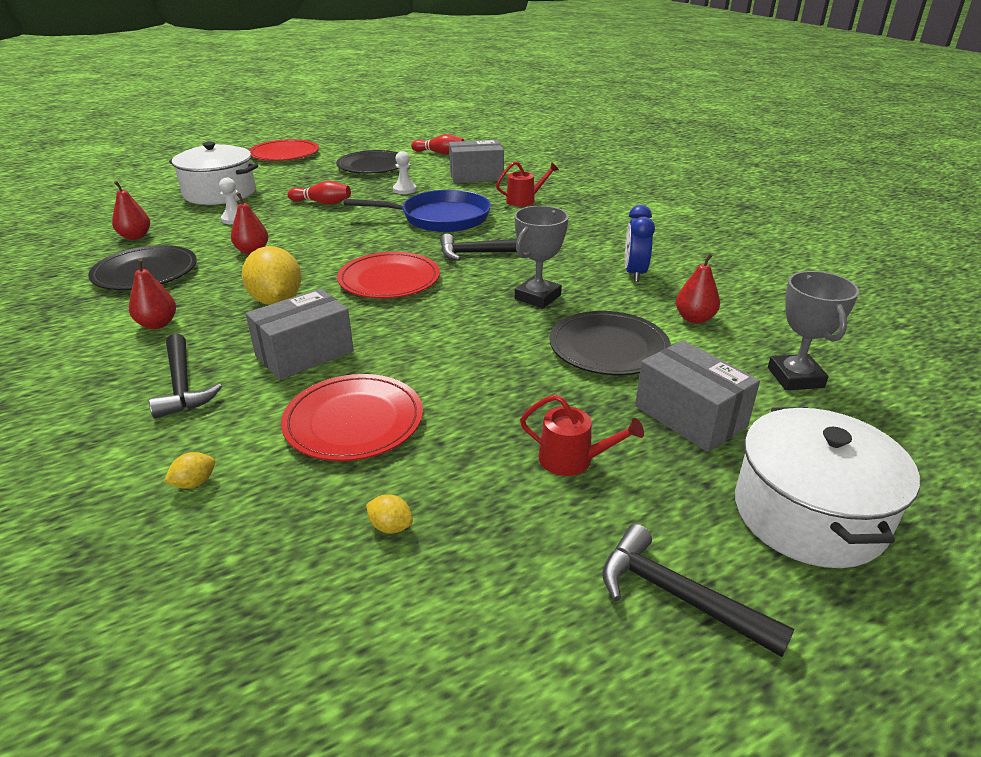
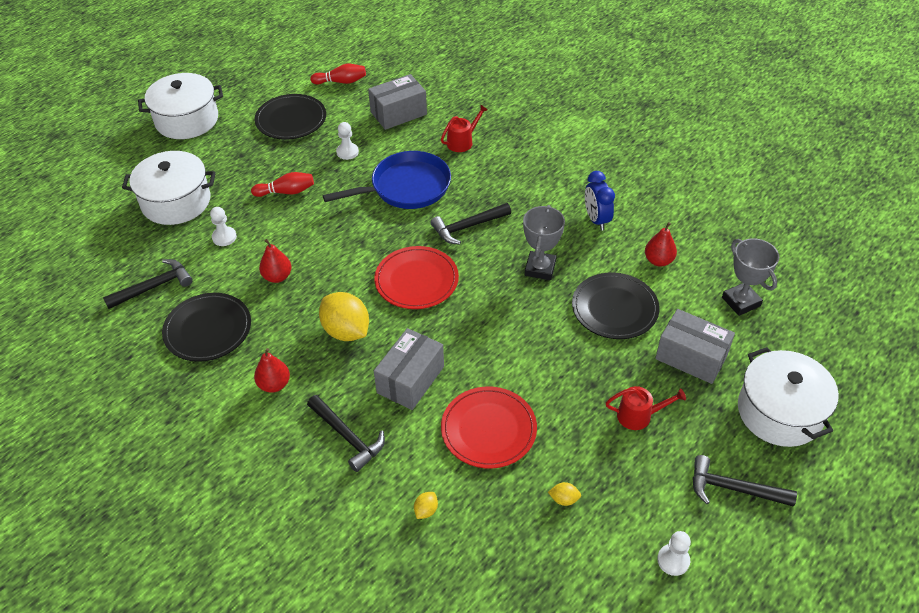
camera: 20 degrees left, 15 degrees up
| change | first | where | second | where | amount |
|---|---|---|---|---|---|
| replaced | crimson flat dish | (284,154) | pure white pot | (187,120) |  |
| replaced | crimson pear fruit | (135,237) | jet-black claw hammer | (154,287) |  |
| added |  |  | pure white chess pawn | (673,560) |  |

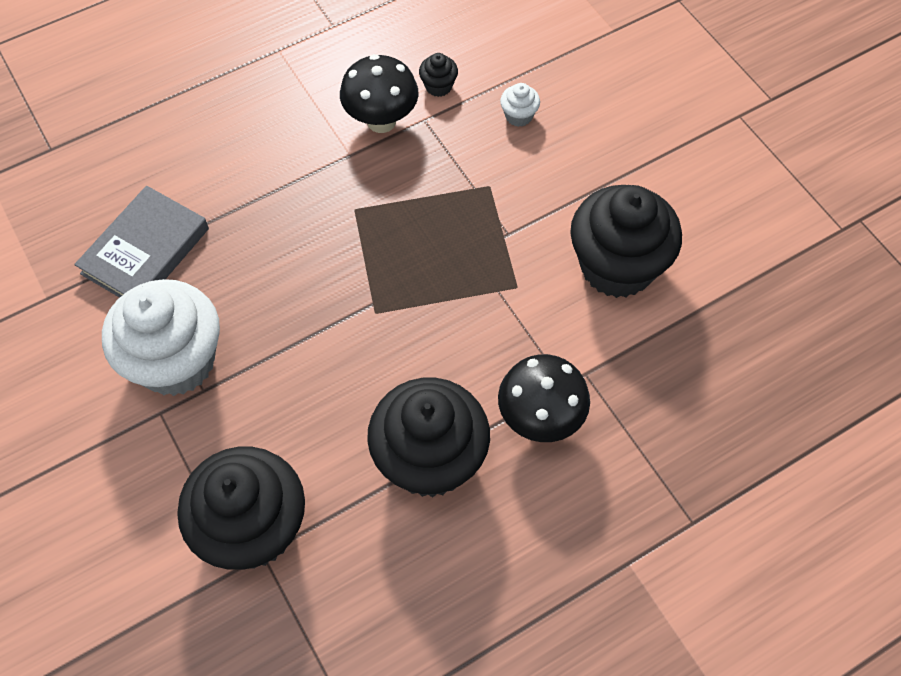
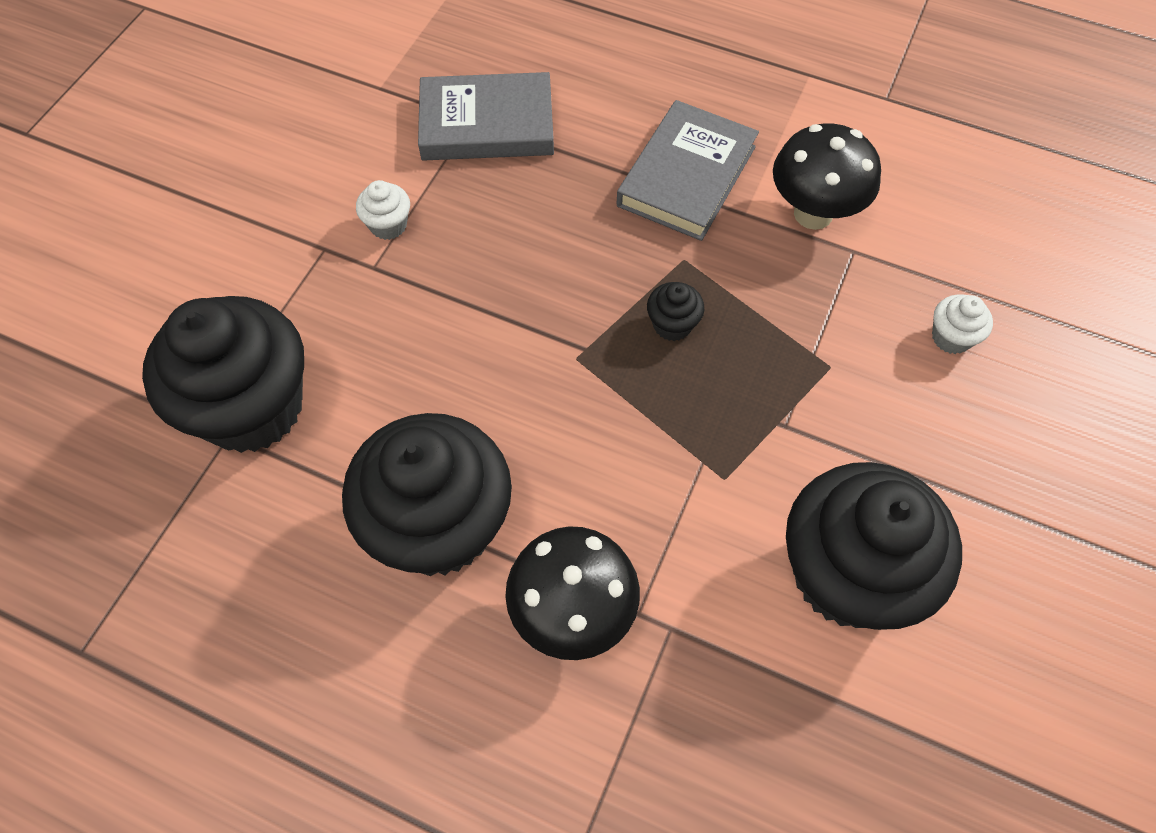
camera: 55 degrees right, 0 degrees up
| change | first | where | second | where | amount |
|---|---|---|---|---|---|
| moved | jet-black cupcake | (438,86) |  | (672,324) |  |
| resized | pure white cupcake | (176,361) |  | (388,225) | x0.40 |
| added |  |  | gray book | (687,176) |  |

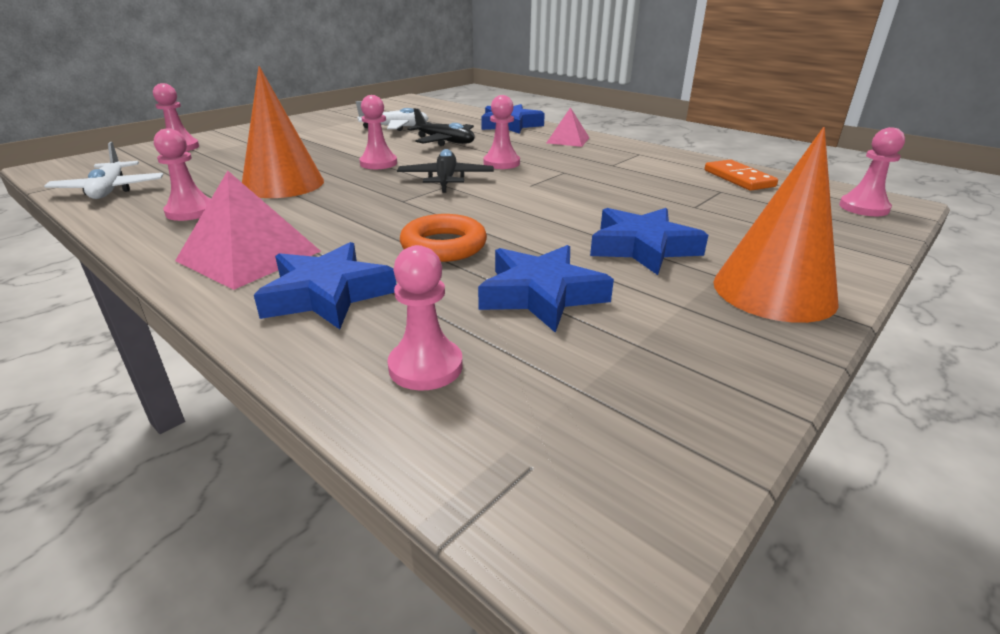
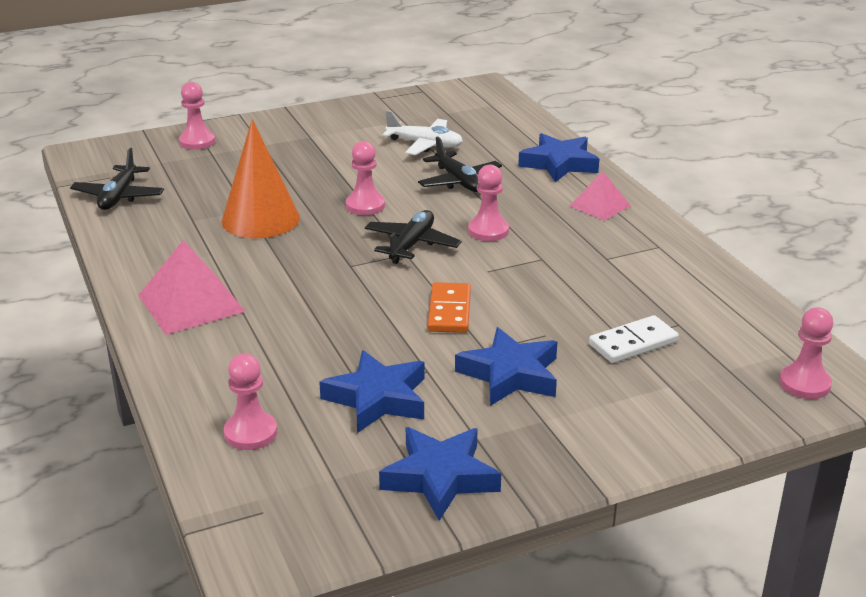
camera: 25 degrees right, 0 degrees up
| change | first | where | second | where | amount |
|---|---|---|---|---|---|
| removed | bright orange cone shape | (774,291) |  |  |  |
| removed | rosy chess pawn | (191,211) |  |  |  |
| recoloured | pure white aeroplane | (110,190) | jet-black aeroplane | (119,196) |  |
| moved | bright orange domino tile | (738,178) |  | (449,311) |  |
| removed | bright orange torus | (443,246) |  |  |  |
| moved | blue star shape | (327,294) |  | (440,477) |  |
| added |  |  | pure white domino tile | (633,343) |  |

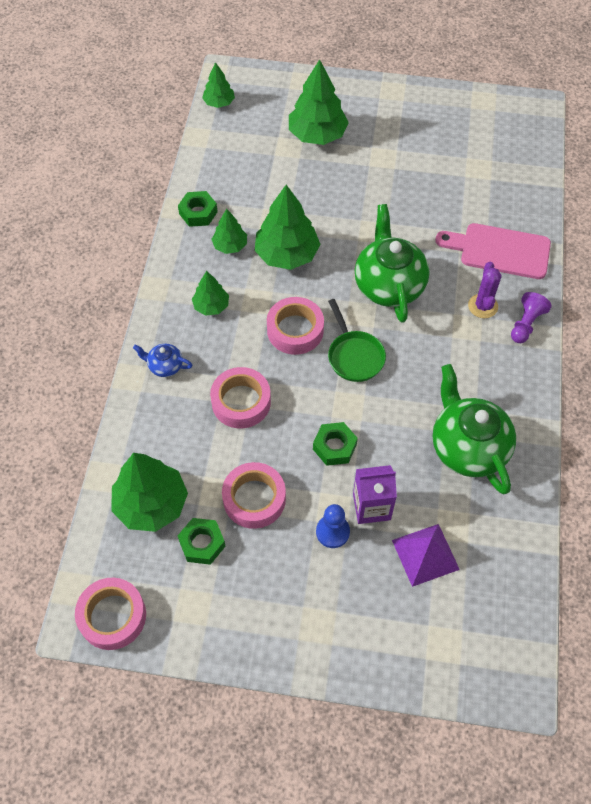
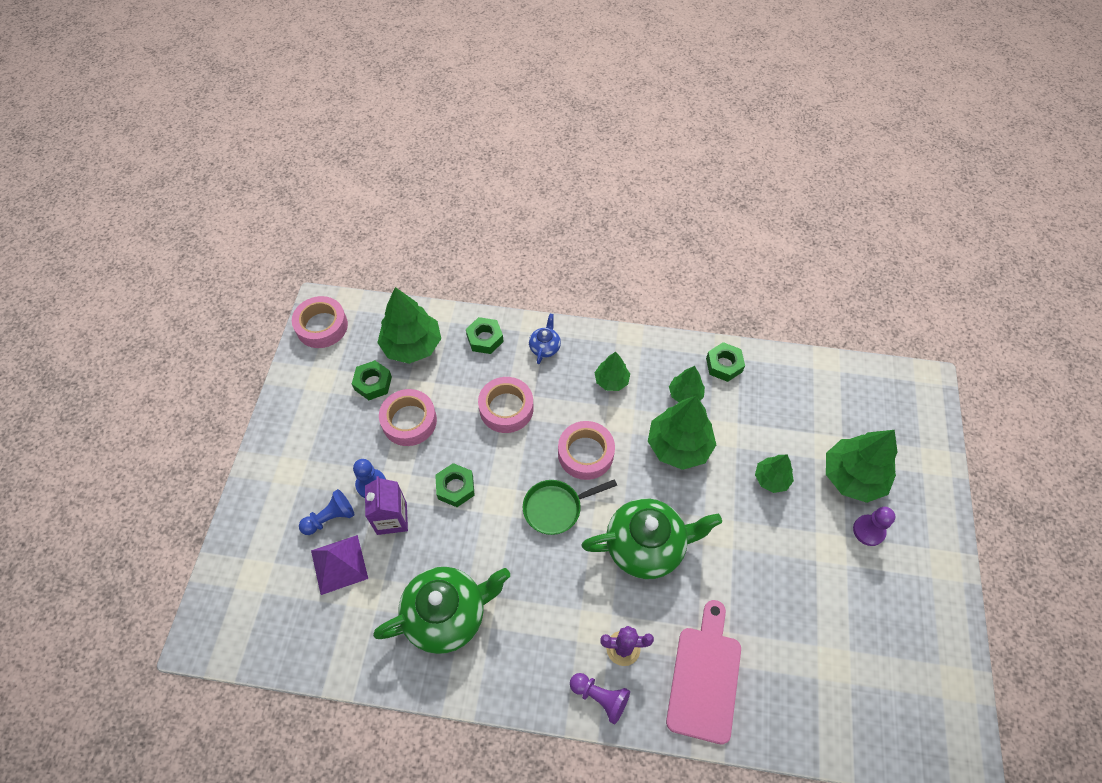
camera: 90 degrees right, 0 degrees up
| change | first | where | second | where | amount |
|---|---|---|---|---|---|
| moved | green toy tree | (219,103) |  | (771,479) |  |
| added |  |  | green hex nut | (485,339) |  |
| added |  |  | blue chess pawn | (330,518) |  |
| added |  |  | royal purple chess pawn | (868,530) |  |

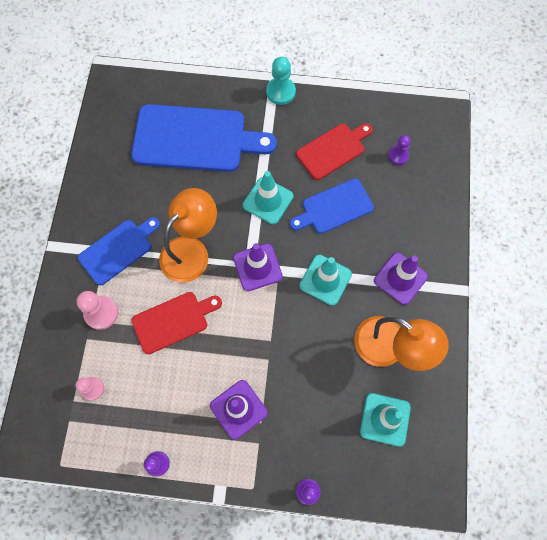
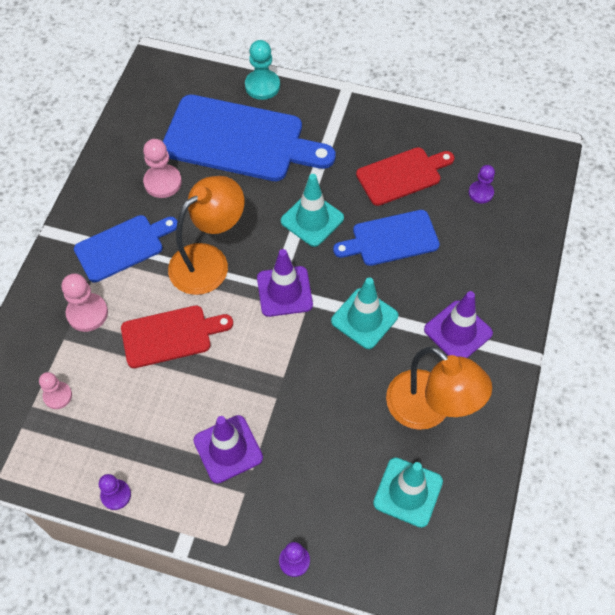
camera: 10 degrees right, 10 degrees down
| change | first | where | second | where | amount |
|---|---|---|---|---|---|
| moved | turquoise chess pawn | (280,92) |  | (262,86) |  |
| added |  |  | rosy chess pawn | (163,182) |  |

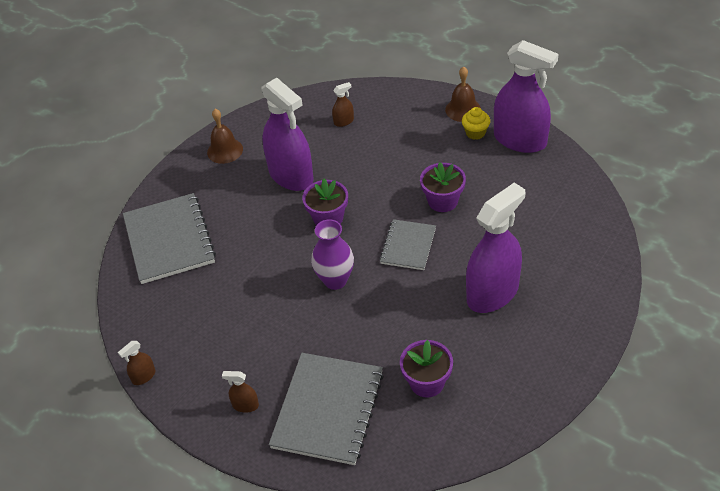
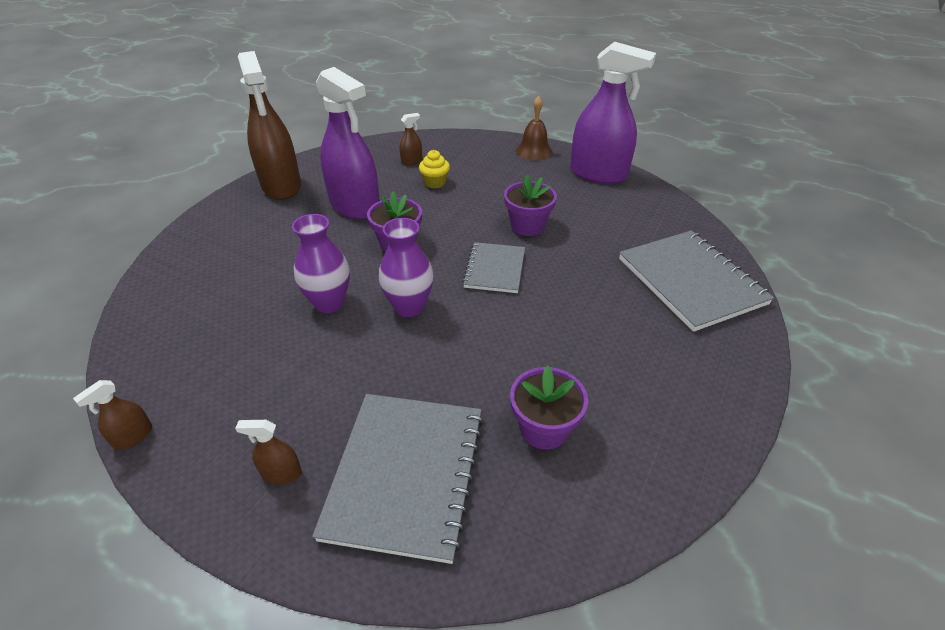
camera: 10 degrees left, 5 degrees down
| change | first | where | second | where | amount |
|---|---|---|---|---|---|
| moved | golden cupcake | (475,133) |  | (435,183) |  |
| replaced | russet hand bell | (225,150) | russet spray cleaner | (281,186) |  |
| removed | royal purple spray cleaner | (492,293) |  |  |  |
| moved | gray exercise book | (169,240) |  | (690,281) |  |
| added |  |  | royal purple flower vase | (329,303) |  |

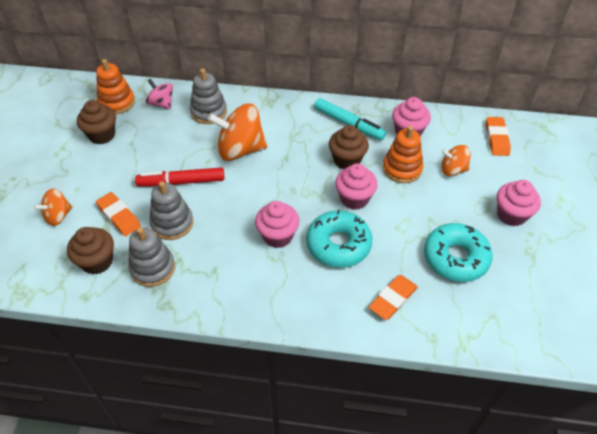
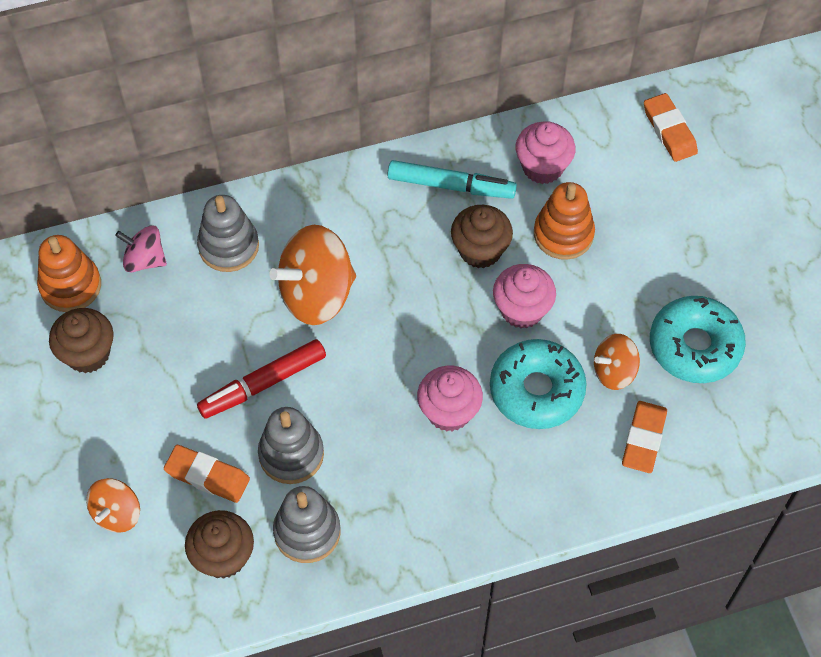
camera: 25 degrees left, 10 degrees up
| change | first | where | second | where | amount |
|---|---|---|---|---|---|
| moved | bright orange spinning top | (453,170) |  | (614,371) |  |
| removed | rosy cupcake | (511,215) |  |  |  |

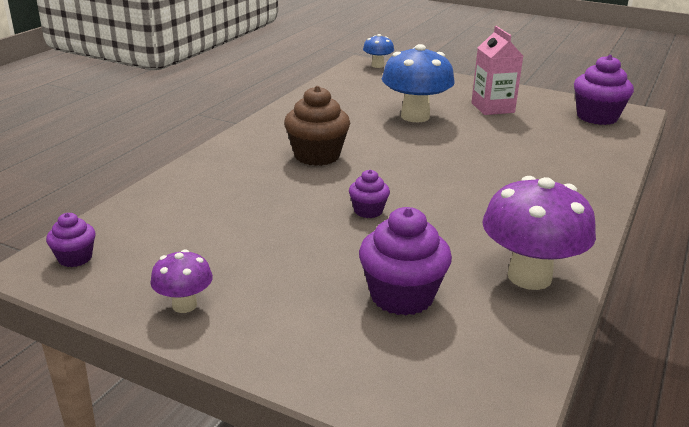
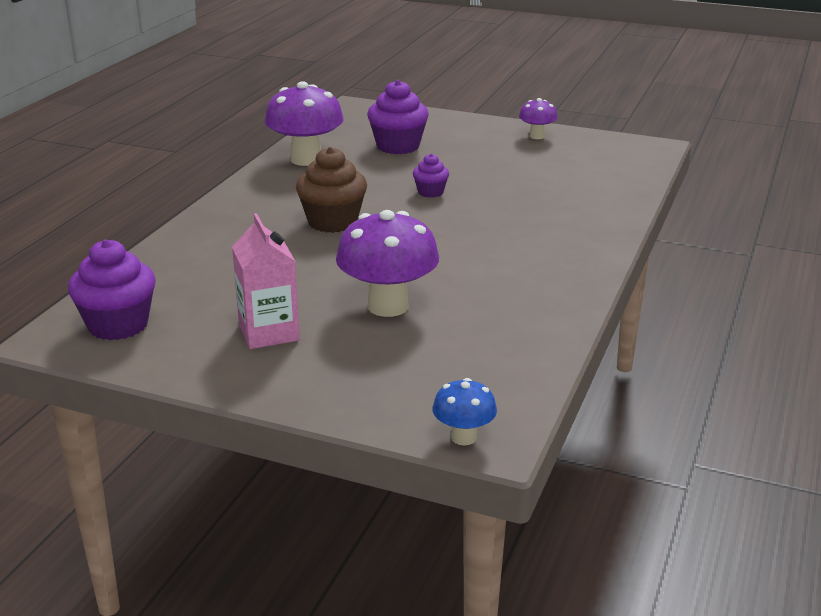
camera: 175 degrees right, 0 degrees up
| change | first | where | second | where | amount |
|---|---|---|---|---|---|
| recoloured | blue toadstool | (415,116) | royal purple toadstool | (388,306) |  |
| moved | russet cupcake | (317,156) |  | (332,222) |  |
| removed | royal purple cupcake | (75,258) |  |  |  |

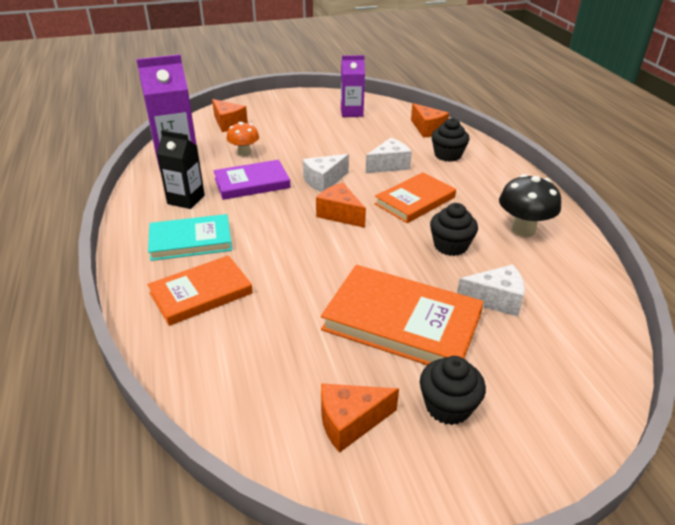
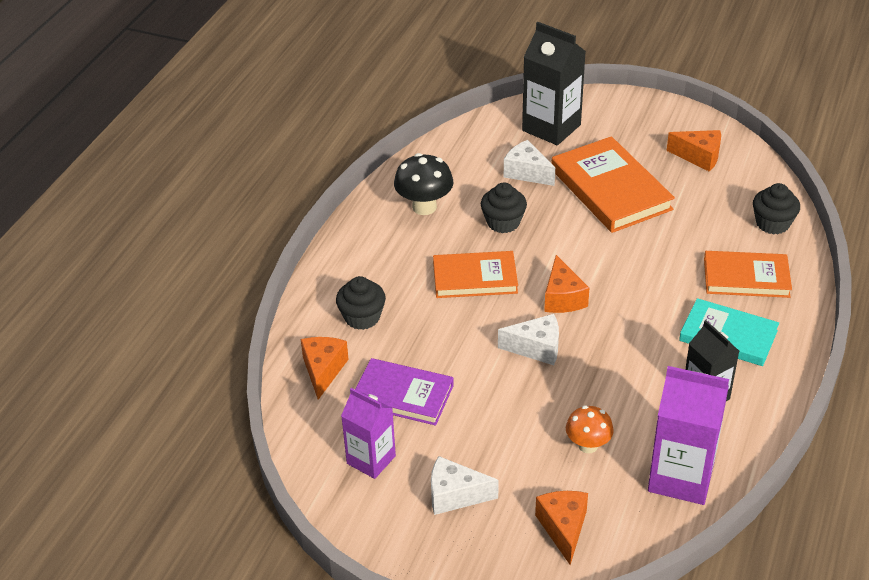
camera: 140 degrees left, 5 degrees up
| change | first | where | second | where | amount |
|---|---|---|---|---|---|
| moved | pure white piece of cheese | (389,165) |  | (455,495) |  |
| moved | royal purple book | (252,183) |  | (403,395) |  |
| moved | jet-black cupcake | (448,406) |  | (772,223) |  |
| added |  |  | jet-black carton | (551,128) |  |

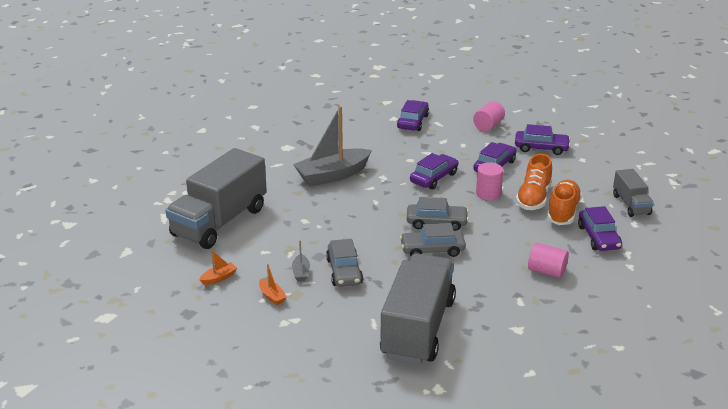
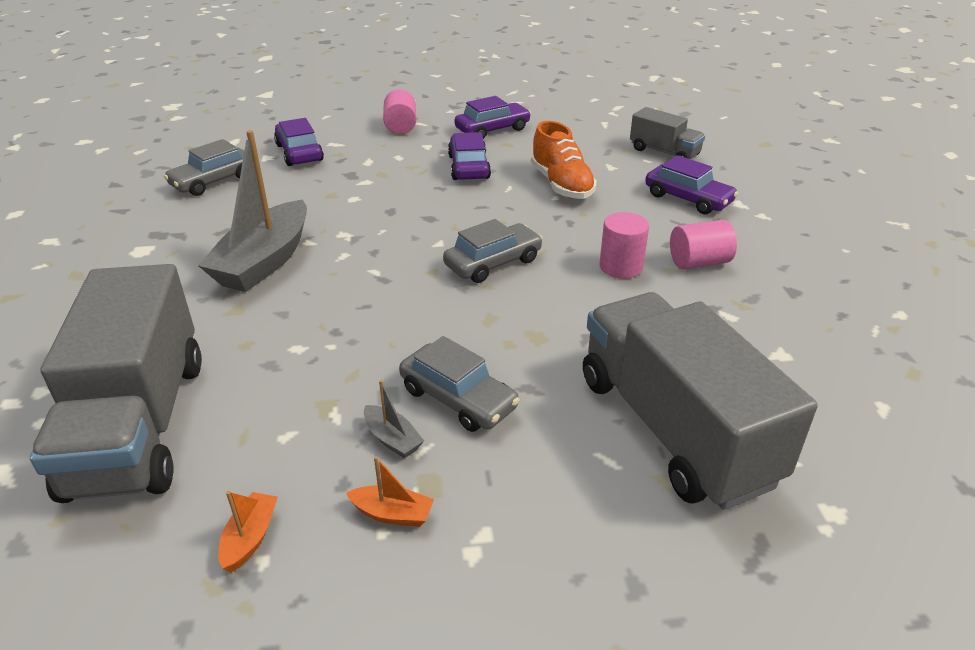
camera: 40 degrees left, 5 degrees up
| change | first | where | second | where | amount |
|---|---|---|---|---|---|
| removed | royal purple car | (434,178) |  |  |  |
| moved | rosy cylinder | (488,194) |  | (621,267) |  |
| removed | bright orange sneaker | (562,212) |  |  |  |
| moved | gray car | (432,250) |  | (213,181) |  |

